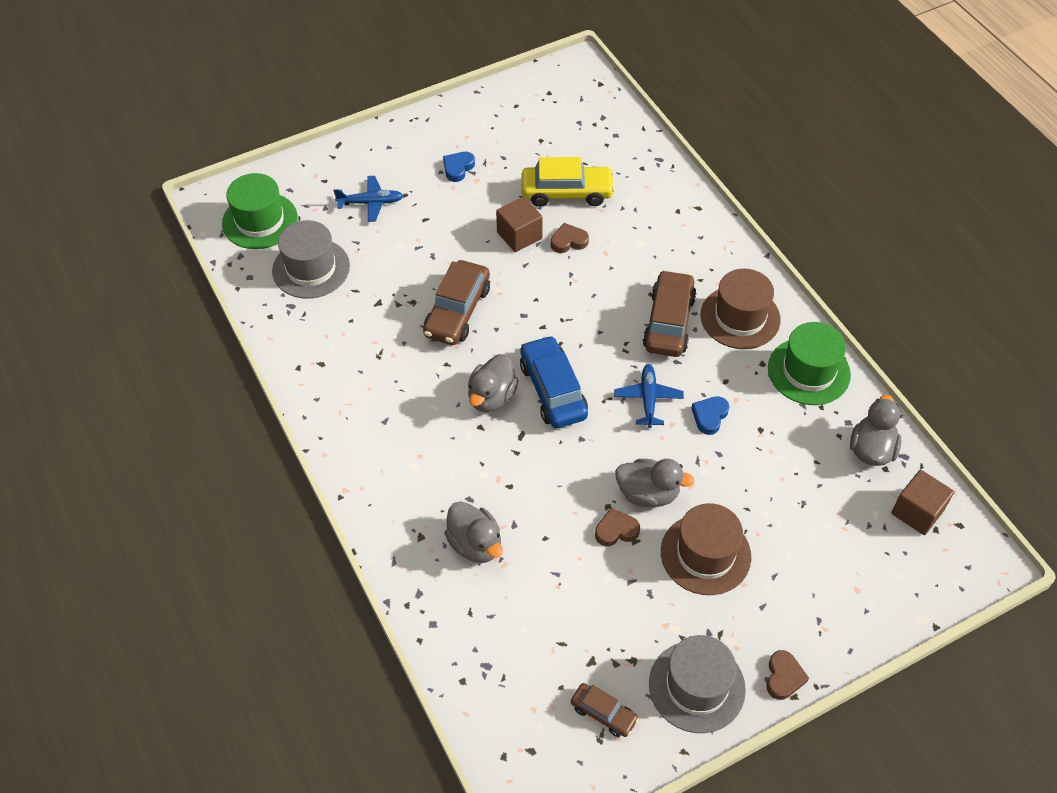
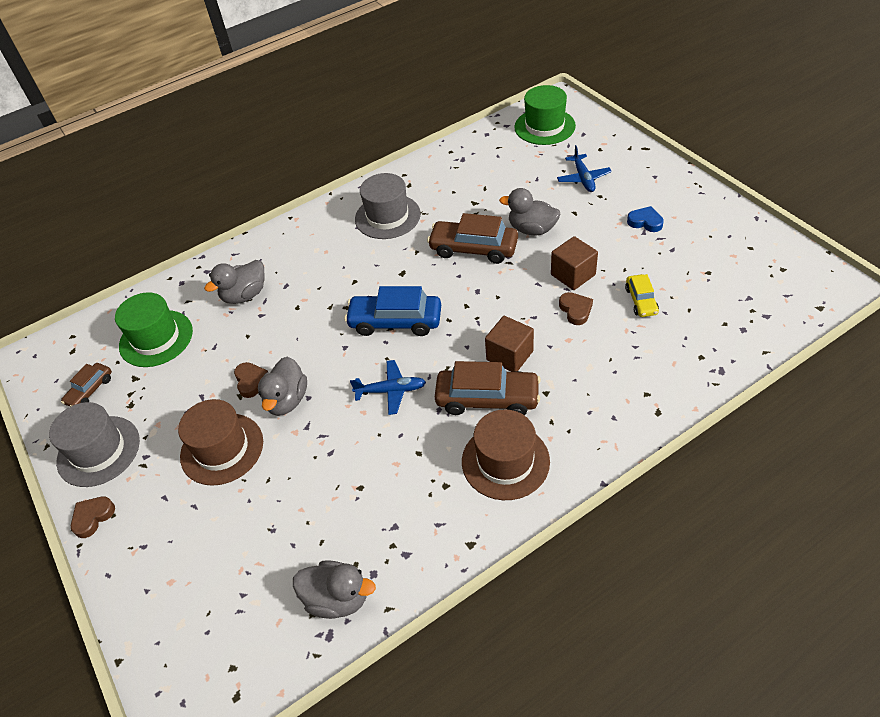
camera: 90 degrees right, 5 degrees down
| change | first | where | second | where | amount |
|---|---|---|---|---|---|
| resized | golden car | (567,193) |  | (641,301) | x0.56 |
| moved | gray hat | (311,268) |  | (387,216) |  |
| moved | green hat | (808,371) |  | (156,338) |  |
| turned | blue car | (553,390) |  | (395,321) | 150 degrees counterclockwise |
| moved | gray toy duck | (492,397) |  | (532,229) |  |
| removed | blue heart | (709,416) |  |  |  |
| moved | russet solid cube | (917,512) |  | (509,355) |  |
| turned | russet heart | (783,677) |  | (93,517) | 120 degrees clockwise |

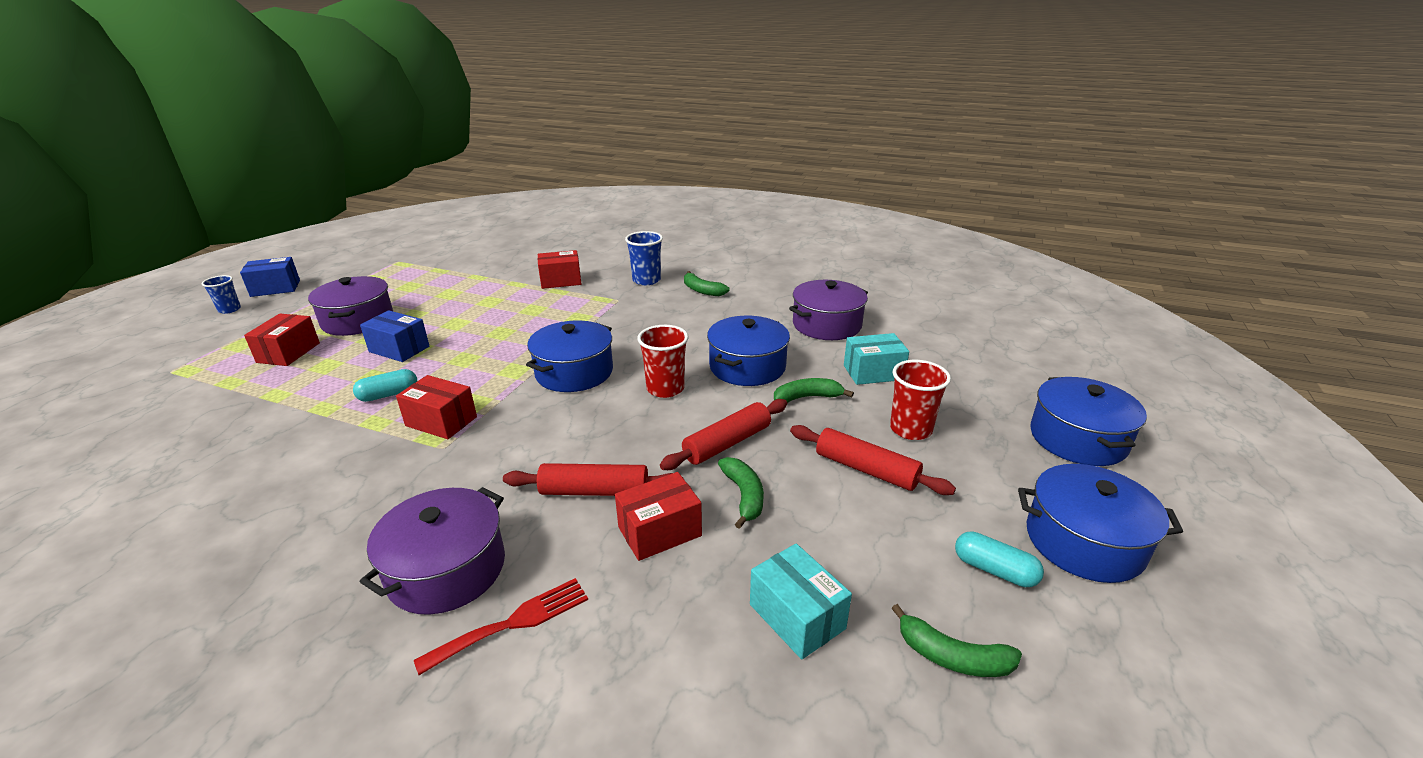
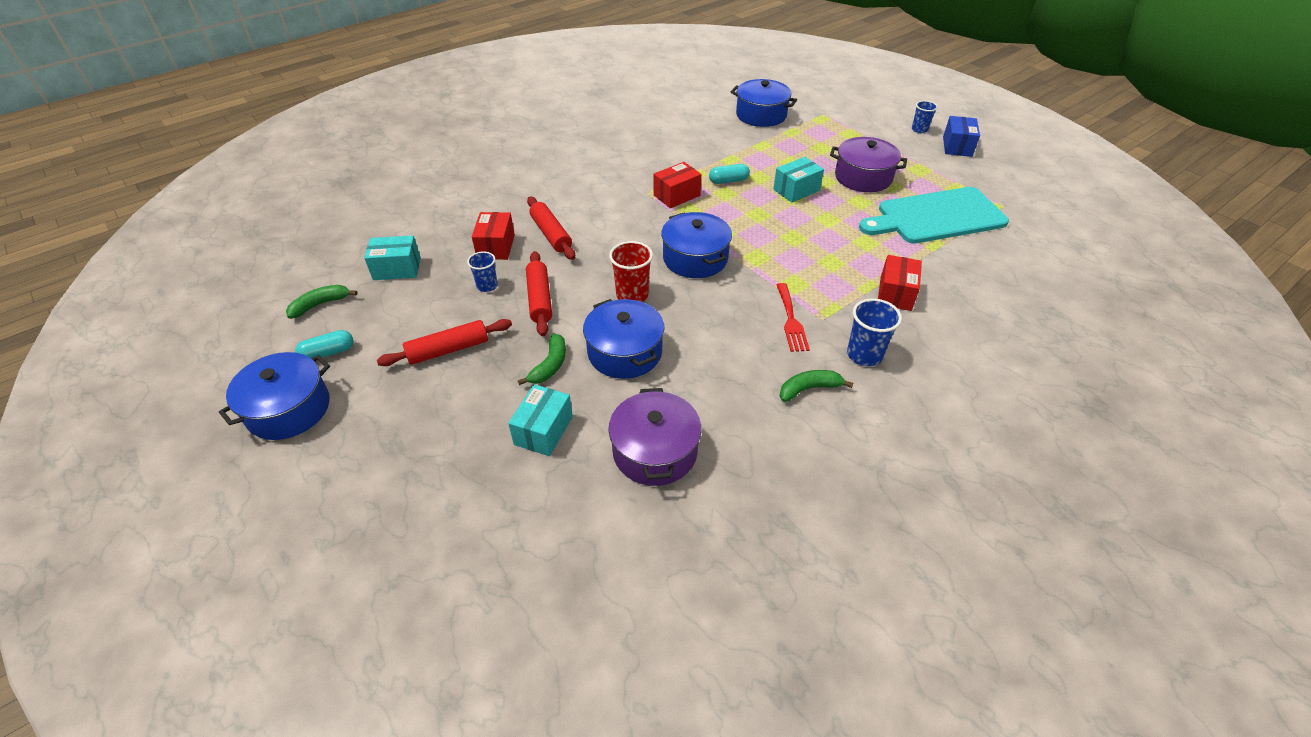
camera: 120 degrees right, 15 degrees up
| change | first | where | second | where | amount |
|---|---|---|---|---|---|
| recoloured | blue package | (399,349) | turquoise package | (796,190) |  |
| removed | crimson package | (288,352) |  |  |  |
| removed | crimson tumbler | (910,429) |  |  |  |
| turned | turquoise pill shape | (388,394) |  | (728,181) | 75 degrees clockwise |
| moved | blue pot | (1078,439) |  | (761,115) |  |
| replaced | green toy banana | (744,496) | blue tumbler | (487,286) |  |
| turned | crimson pastry roller | (594,491) |  | (551,234) | 60 degrees counterclockwise |
| removed | royal purple pot | (446,569) |  |  |  |
| moved | crimson fork | (513,623) |  | (791,320) |  |
| added |  |  | turquoise bread board | (936,217) |  |

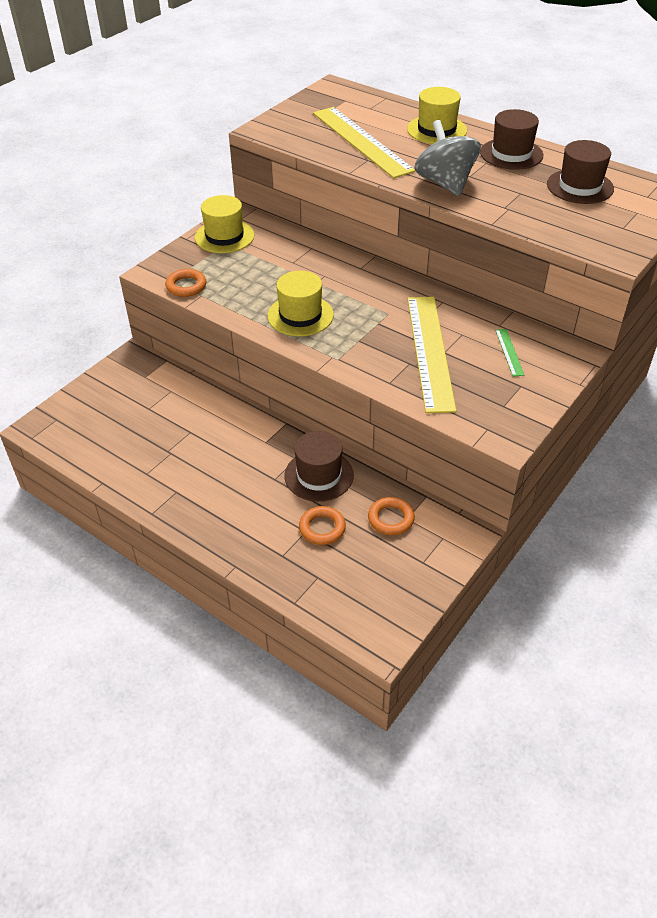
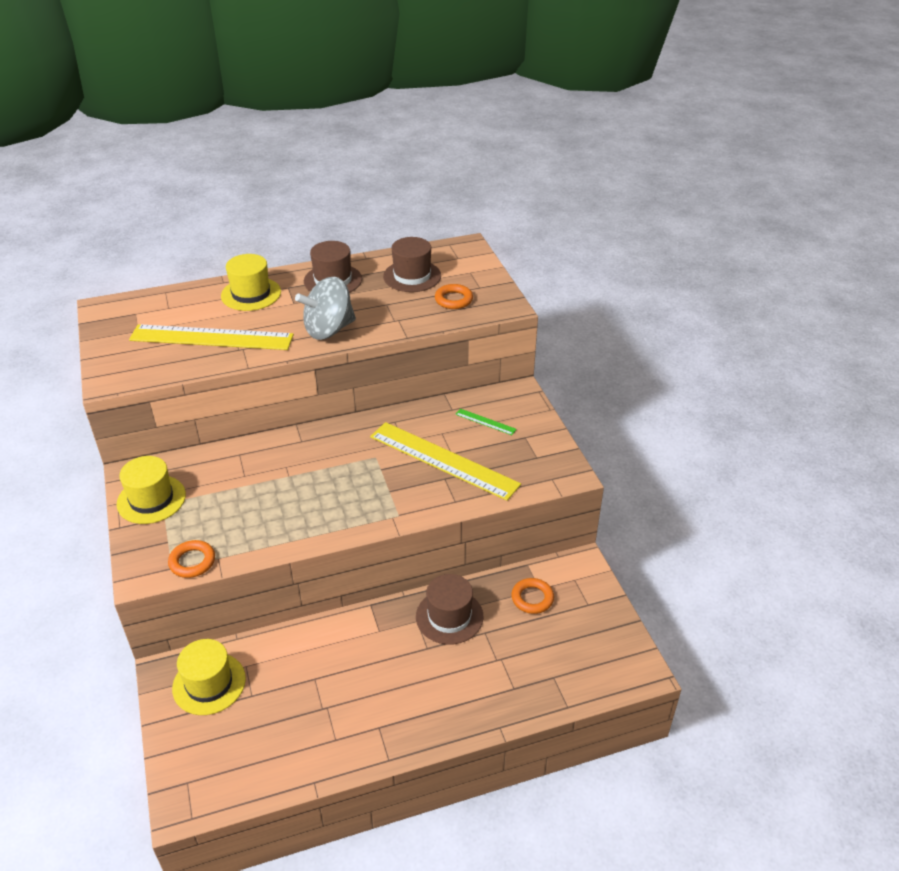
camera: 55 degrees left, 5 degrees down
| change | first | where | second | where | amount |
|---|---|---|---|---|---|
| turned | gray spinning top | (445,183) |  | (329,330) | 45 degrees counterclockwise |
| moved | golden hat | (300,315) |  | (209,683) |  |
| moved | bright orange torus | (322,528) |  | (453,300) |  |

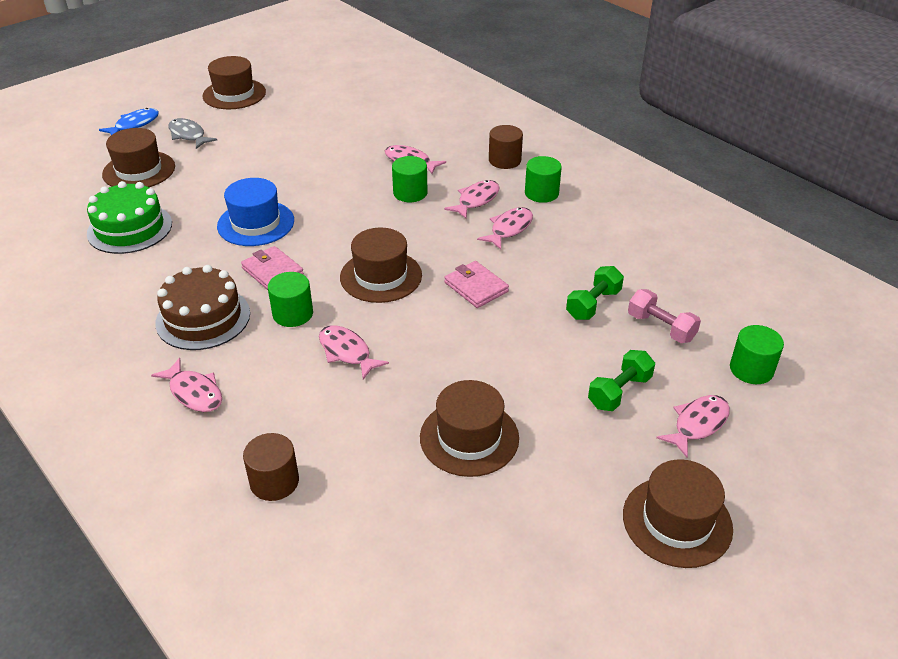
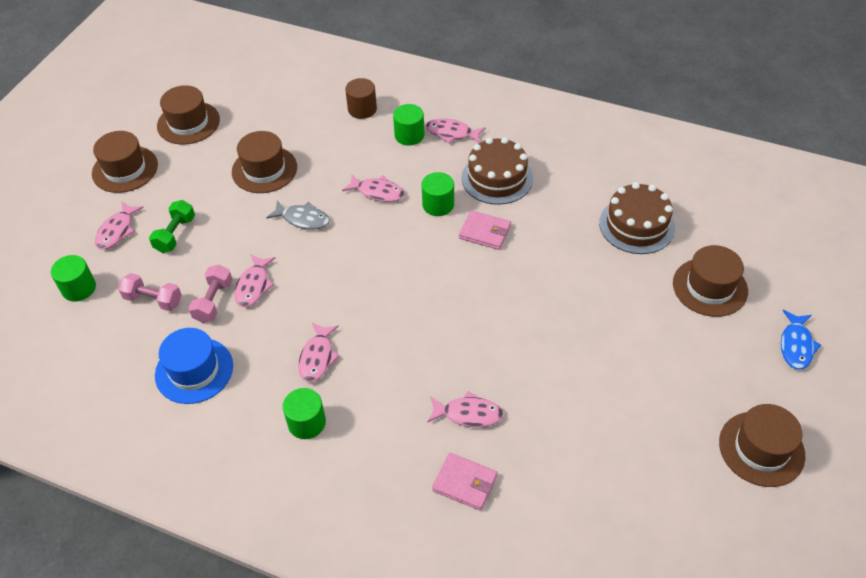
camera: 155 degrees right, 10 degrees up
| change | first | where | second | where | amount |
|---|---|---|---|---|---|
| moved | gray fish figure | (188,135) |  | (303,219) |  |
| removed | russet cylinder | (504,160) |  |  |  |
| moved | green cylinder | (410,193) |  | (409,135) |  |
| moved | blue hat | (256,223) |  | (194,370) |  |
| moved | rosy fish figure | (476,200) |  | (253,286) |  |
| recoloured | green cake | (130,228) | russet cake | (636,225) |  |
| moved | russet hat | (381,276) |  | (188,123) |  |
| moved | rosy wallet | (476,287) |  | (465,483) |  |
| recoloured | green hand weight | (593,304) | rosy hand weight | (213,301) |  |

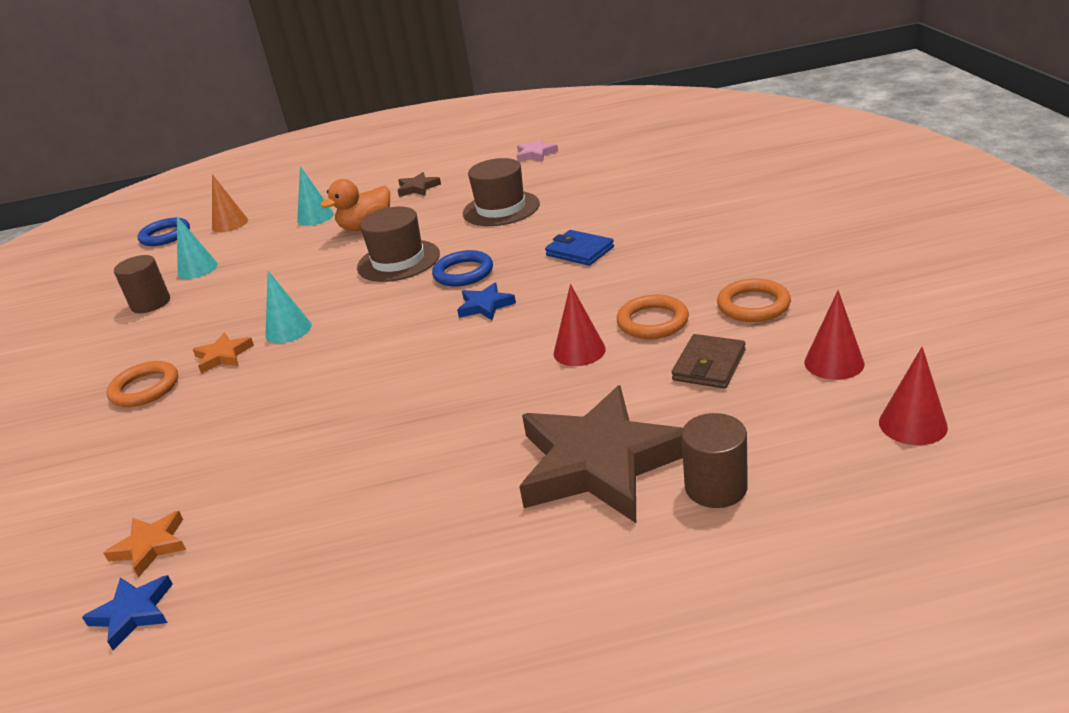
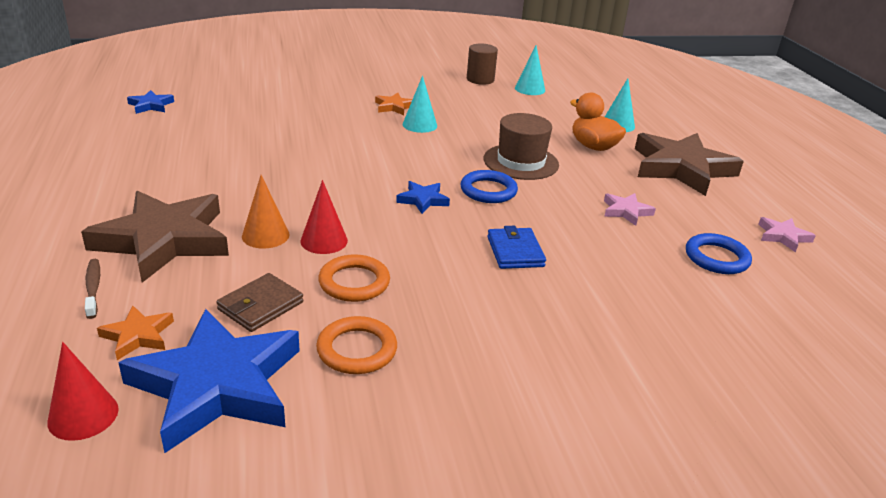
camera: 80 degrees right, 0 degrees up
| change | first | where | second | where | amount |
|---|---|---|---|---|---|
| replaced | russet hat | (501,209) | rosy star shape | (626,211) |  |
| resized | russet star shape | (418,188) |  | (681,168) | x2.29 |
| moved | bright orange cone shape | (230,224) |  | (265,235) |  |
| moved | blue torus | (165,235) |  | (716,258) |  |
| turned | blue wallet | (580,251) |  | (515,252) | 45 degrees counterclockwise |
| replaced | crimson cone shape | (834,363) | blue star shape | (217,385) |  |
| turned | russet wallet | (709,365) |  | (260,306) | 75 degrees counterclockwise |
| removed | bright orange torus | (145,388) |  |  |  |
| replaced | russet cylinder | (716,487) | russet dental brush | (93,288) |  |
| moved | bright orange star shape | (150,546) |  | (138,336) |  |

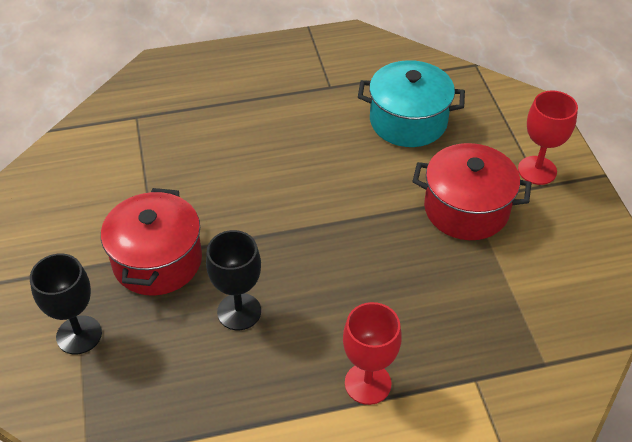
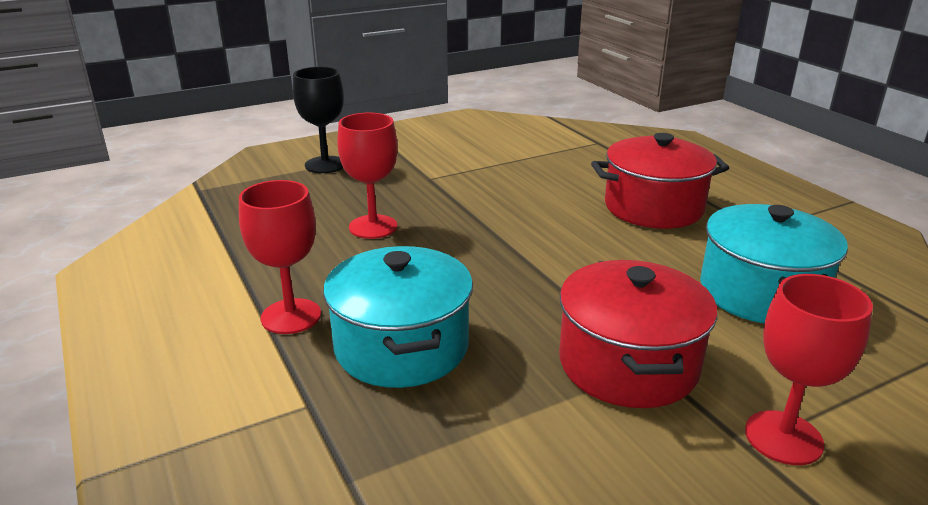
camera: 75 degrees right, 20 degrees down
| change | first | where | second | where | amount |
|---|---|---|---|---|---|
| moved | crimson pot | (157,261) |  | (653,207) |  |
| recoloured | jet-black goblet | (239,311) | crimson goblet | (373,227) |  |
| added |  |  | turquoise pot | (401,347) |  |

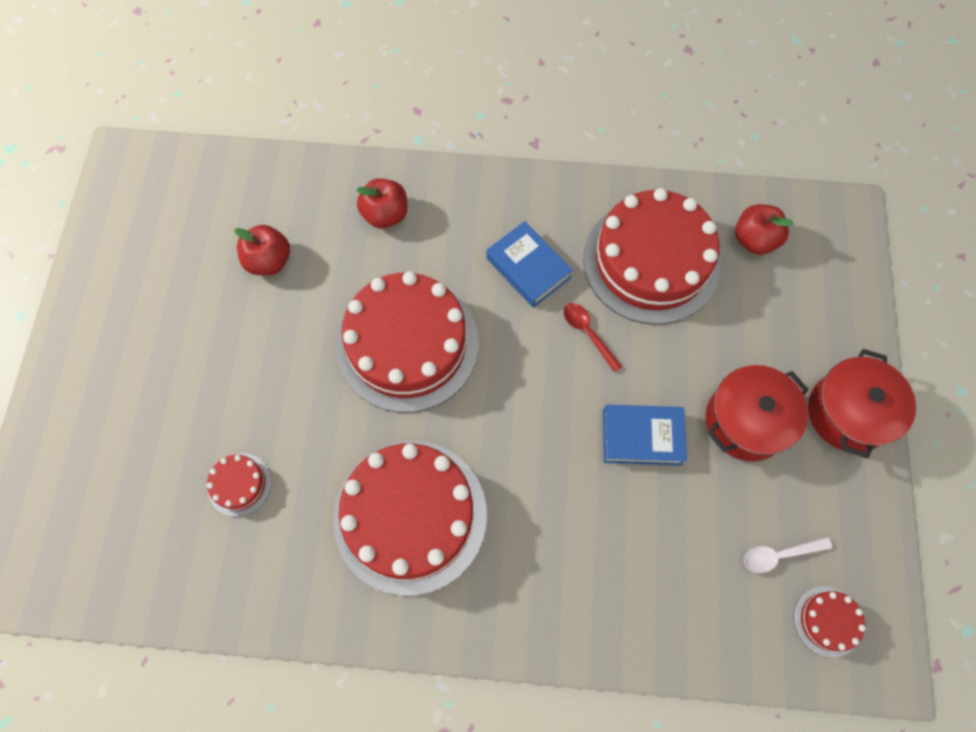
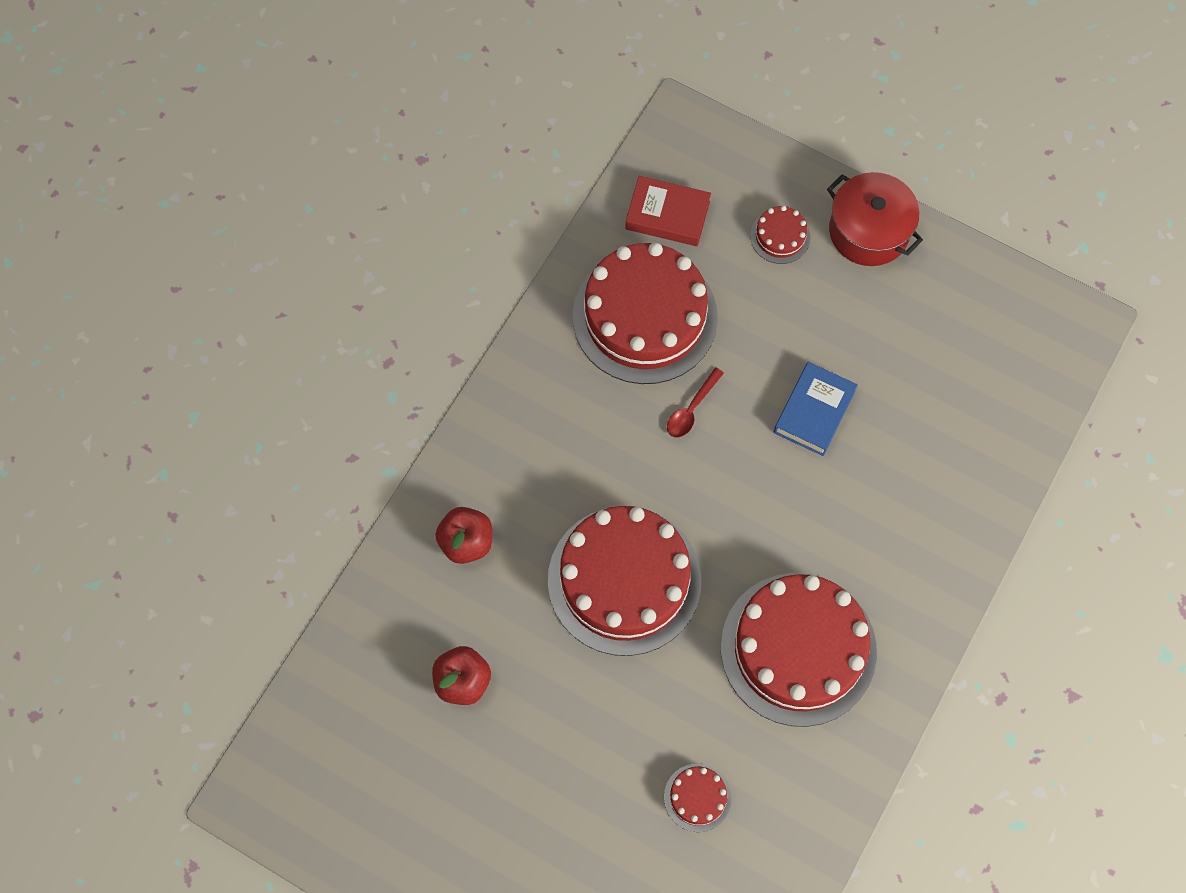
camera: 65 degrees left, 0 degrees up
| change | first | where | second | where | amount |
|---|---|---|---|---|---|
| replaced | crimson apple | (754,240) | crimson book | (667,215) |  |
| removed | blue book | (528,268) |  |  |  |
| turned | crimson spoon | (588,333) |  | (691,409) | 45 degrees counterclockwise |
| removed | crimson pot | (746,421) |  |  |  |
| removed | pure white spoon | (779,555) |  |  |  |
| moved | crimson cake | (827,621) |  | (780,236) |  |

